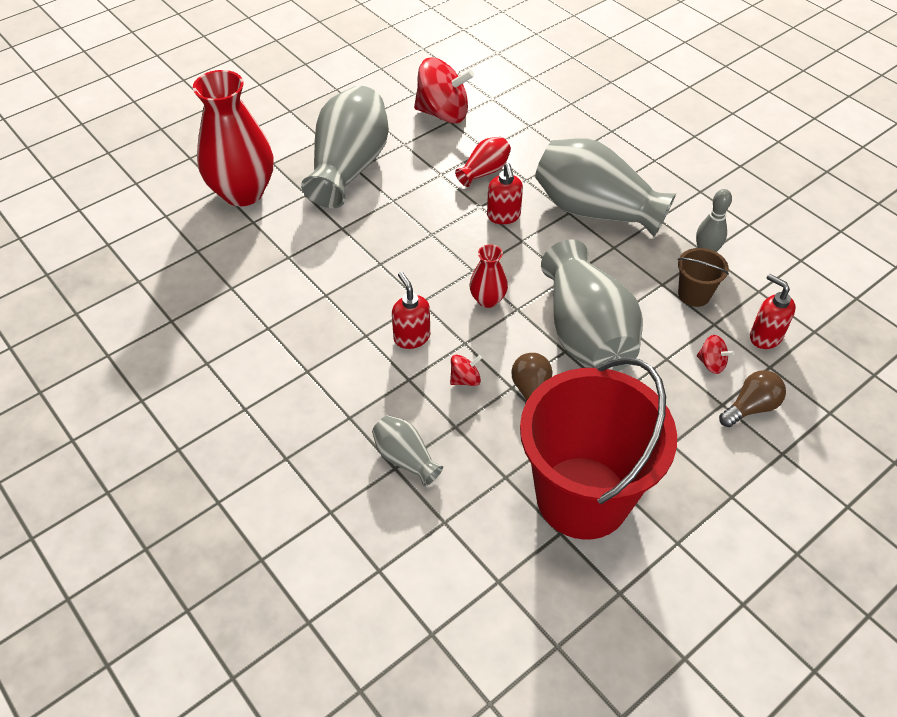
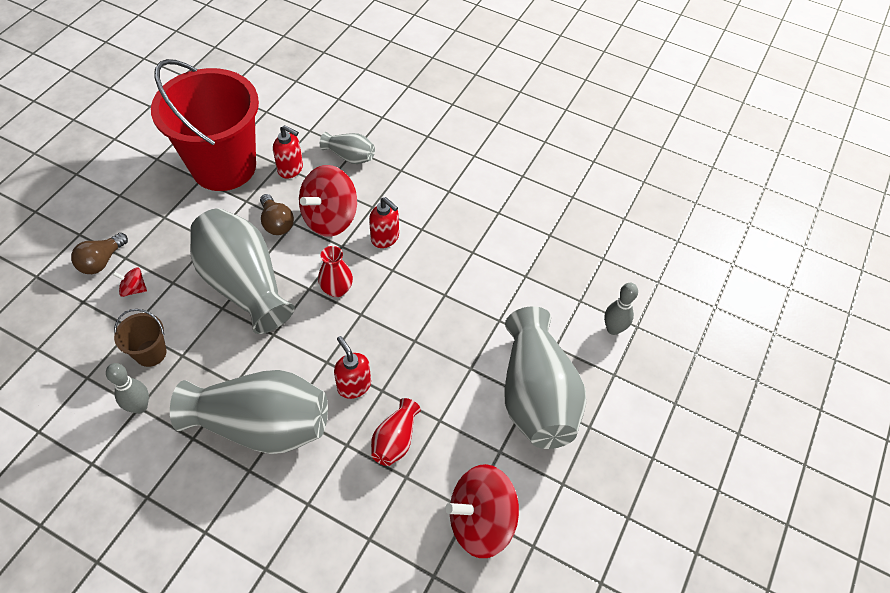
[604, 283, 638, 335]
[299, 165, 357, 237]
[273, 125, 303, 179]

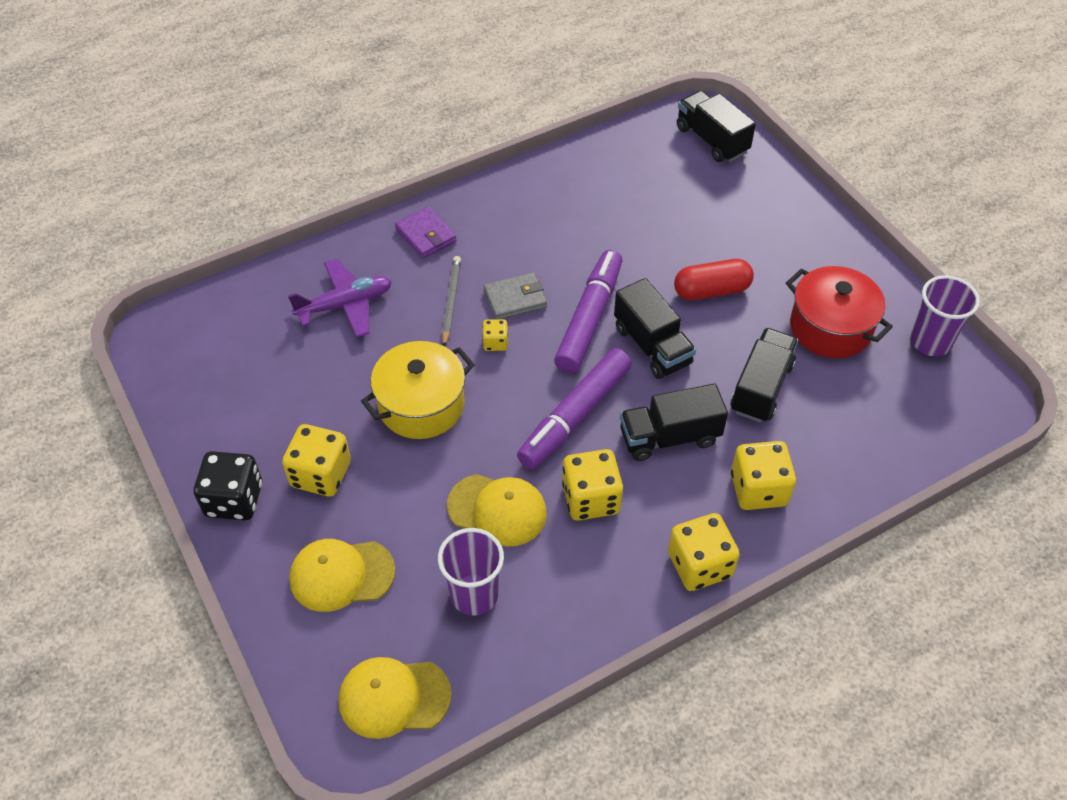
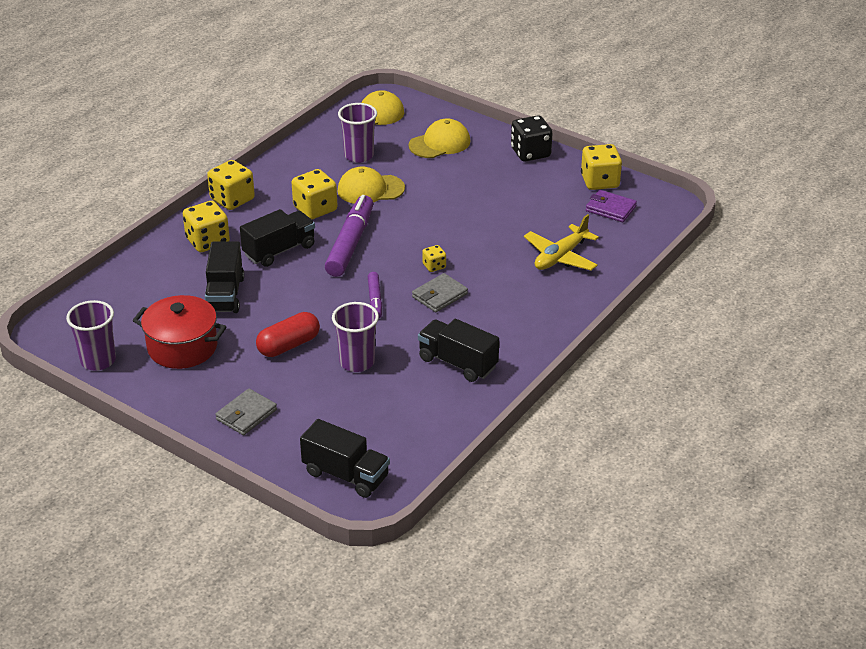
[581, 144, 622, 190]
[524, 214, 599, 270]
[361, 341, 475, 439] (first image)
[586, 190, 637, 222]
[442, 256, 461, 346] (first image)
[368, 272, 382, 318]
[418, 319, 499, 382]
[215, 388, 277, 435]
[332, 302, 379, 372]

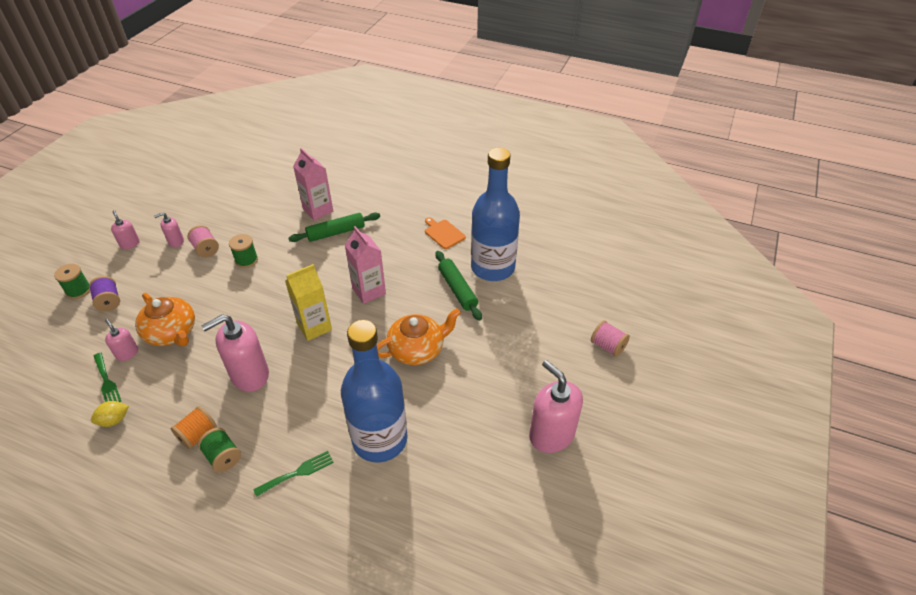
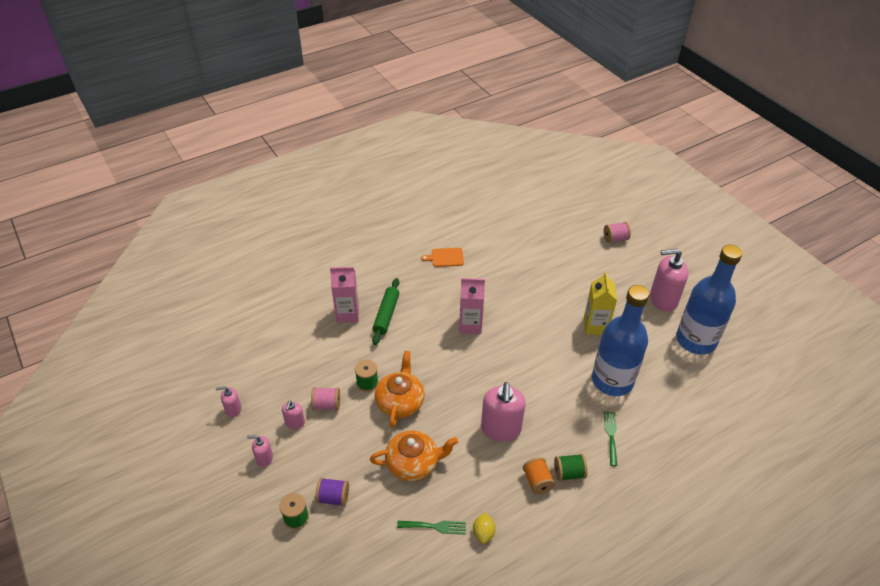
[216, 386, 241, 418]
[584, 272, 617, 335]
[375, 351, 425, 428]
[435, 251, 482, 321] (first image)
[676, 245, 742, 355]

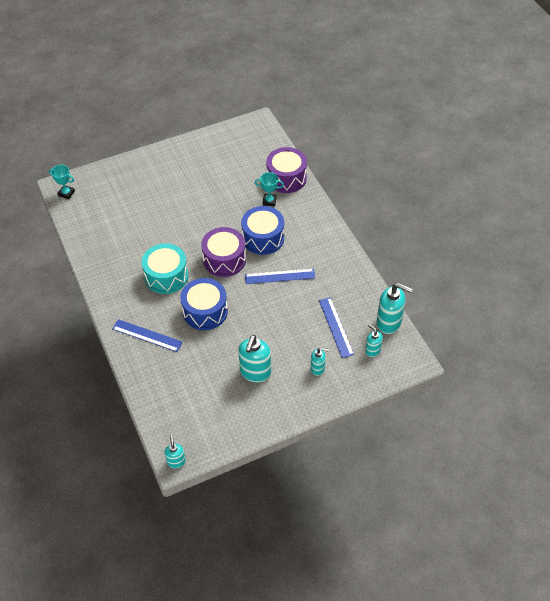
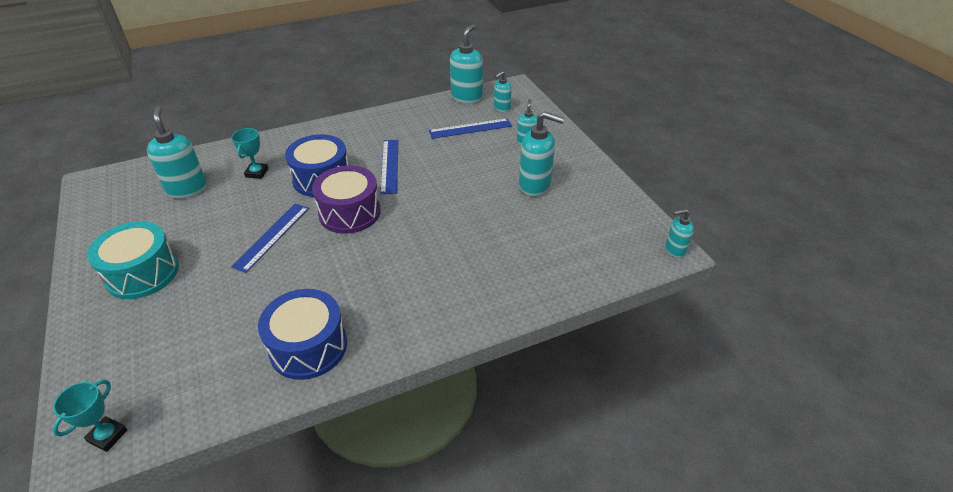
[231, 203, 309, 273]
[87, 221, 179, 299]
[258, 289, 347, 380]
[266, 147, 307, 193] (first image)
[147, 106, 207, 199]

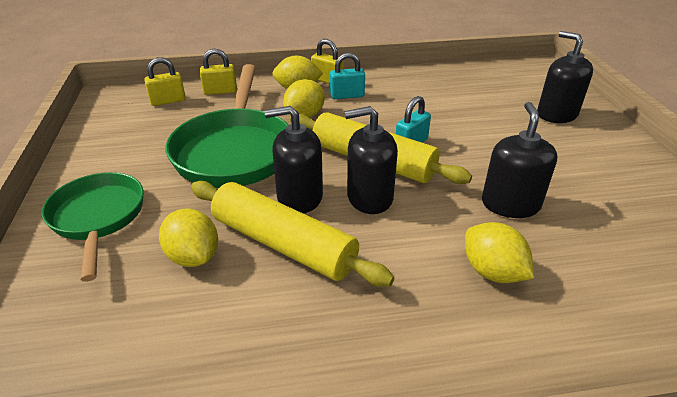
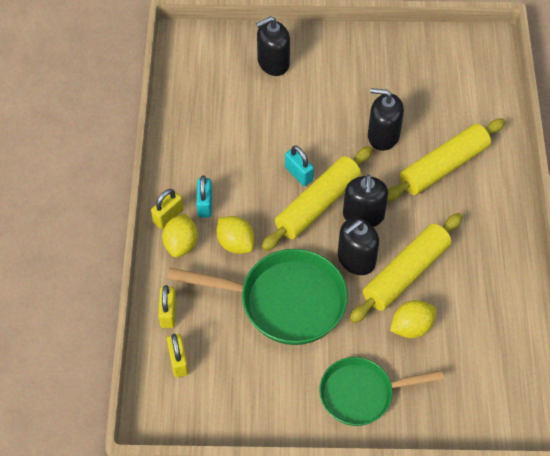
[338, 218, 379, 275]
[387, 118, 505, 201]

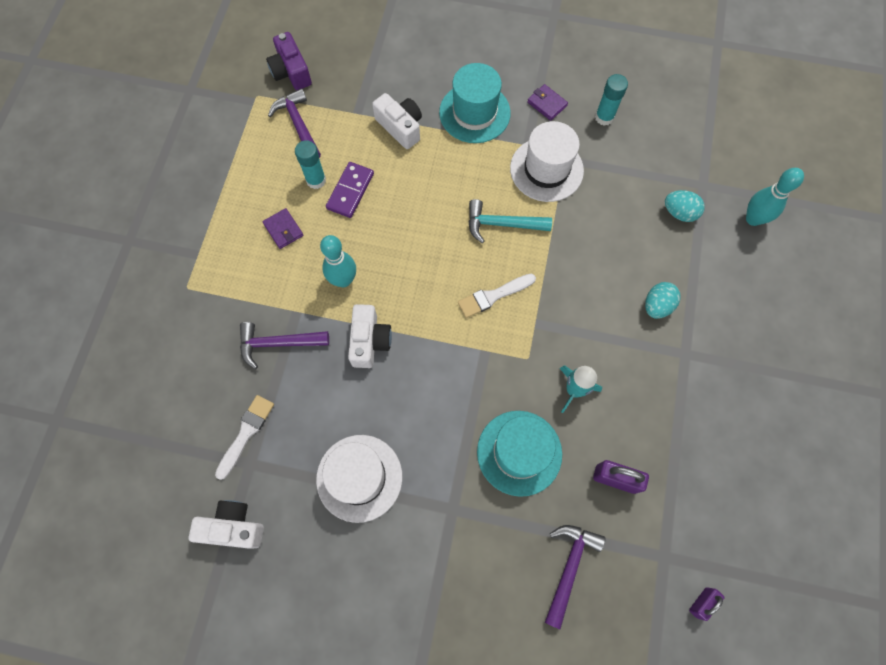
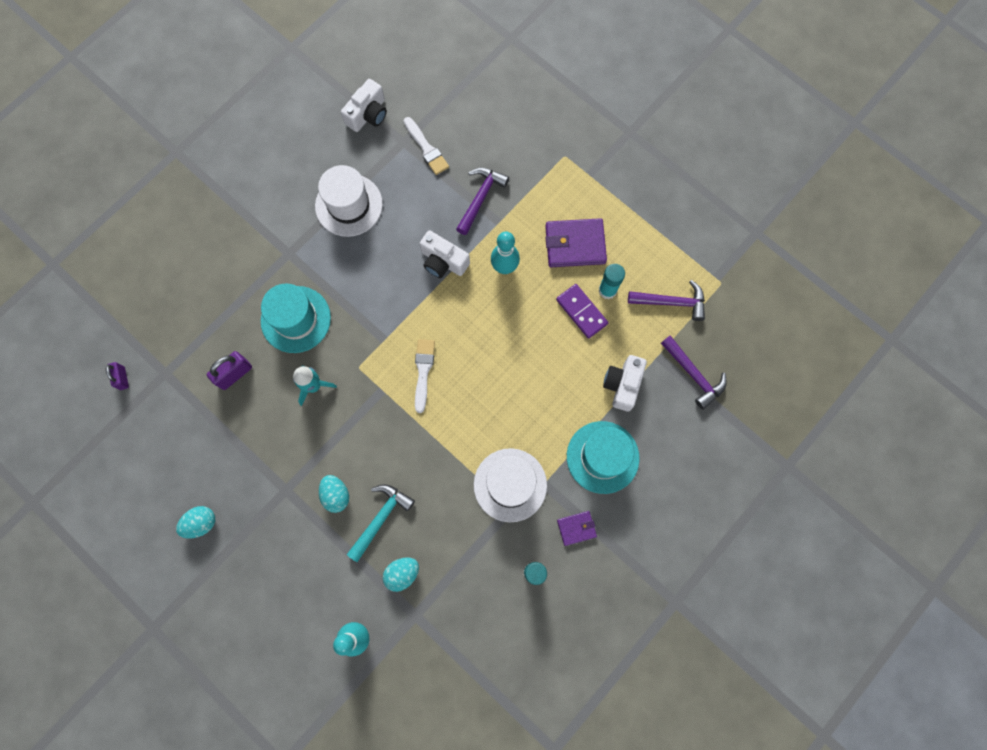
[545, 218, 607, 267]
[266, 32, 312, 90] (first image)
[603, 355, 647, 412]
[347, 484, 415, 562]
[661, 335, 727, 410]
[176, 506, 215, 539]

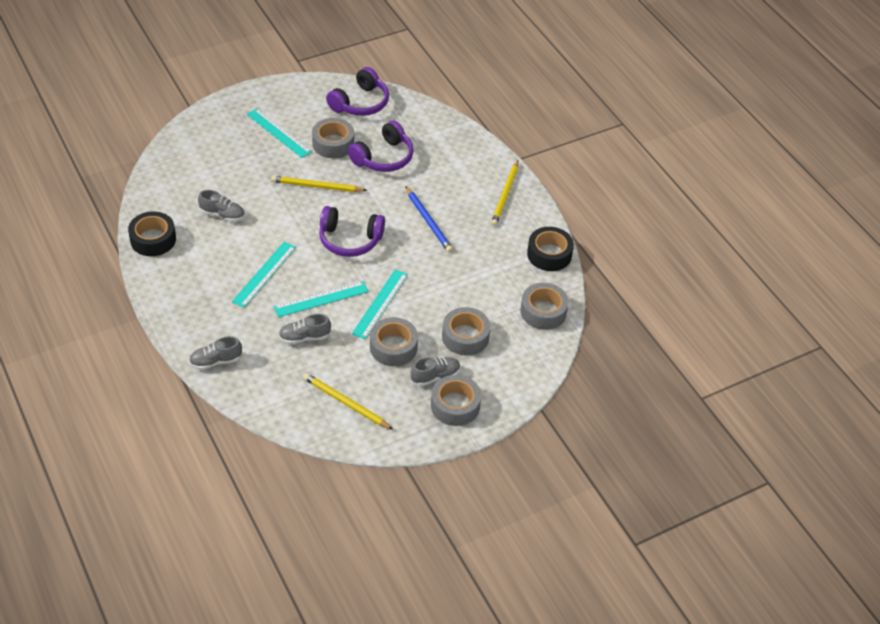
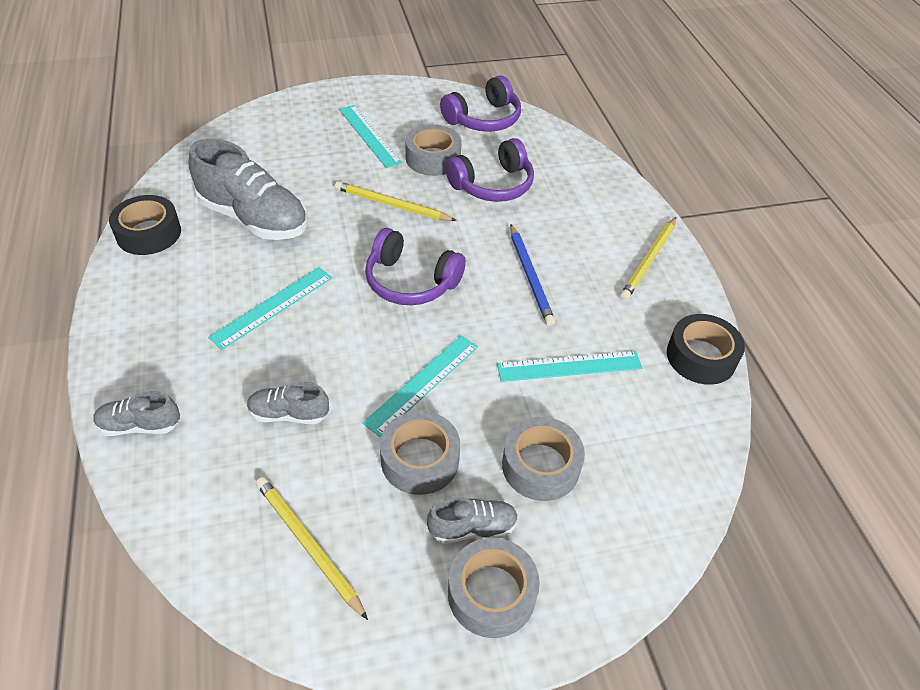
[189, 139, 307, 240]
[497, 351, 642, 382]
[520, 283, 569, 330] (first image)

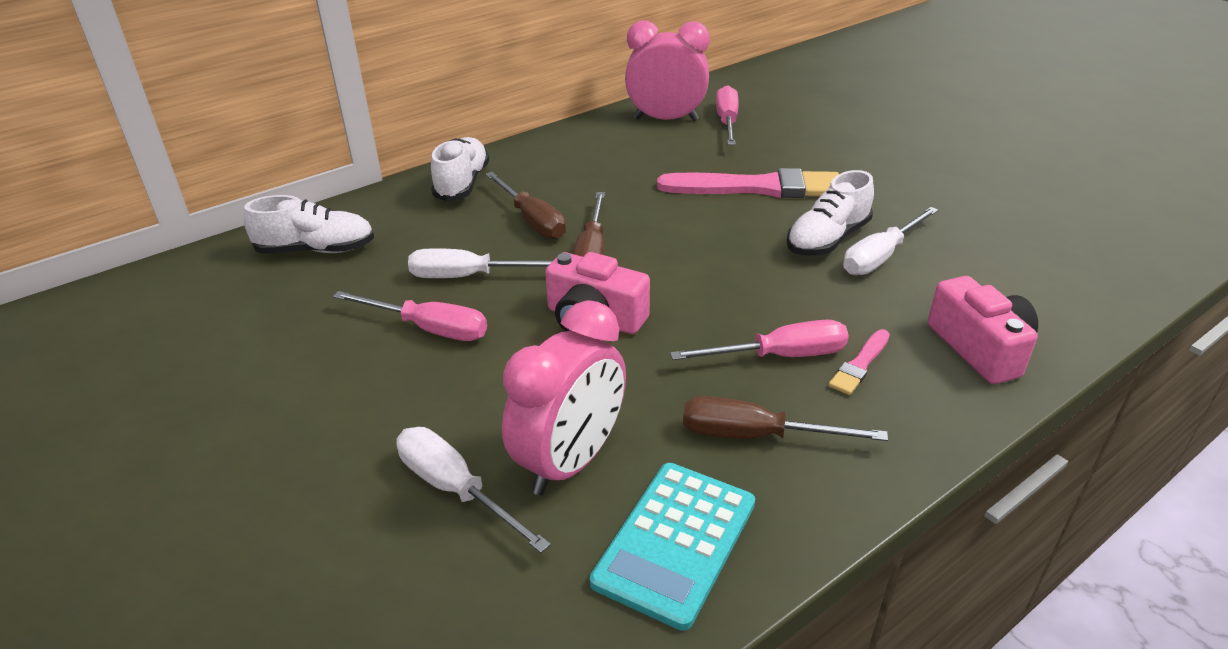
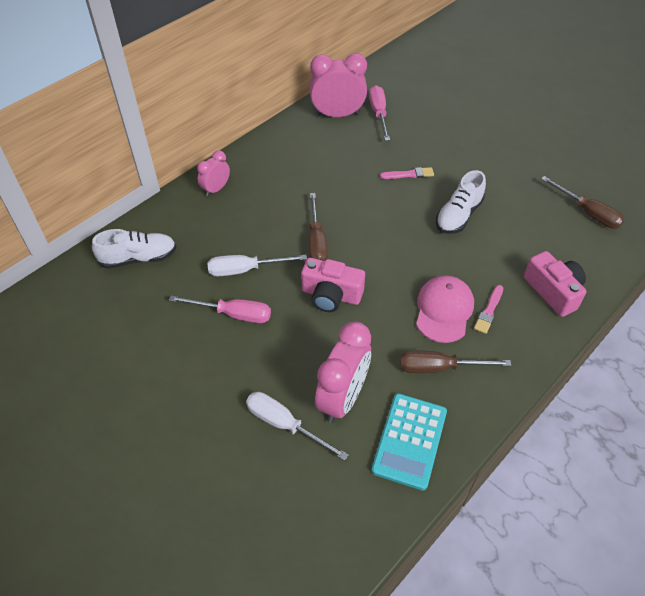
[197, 150, 230, 196]
[541, 176, 625, 229]
[380, 167, 434, 179]
[416, 276, 474, 343]
[843, 207, 939, 275] (first image)

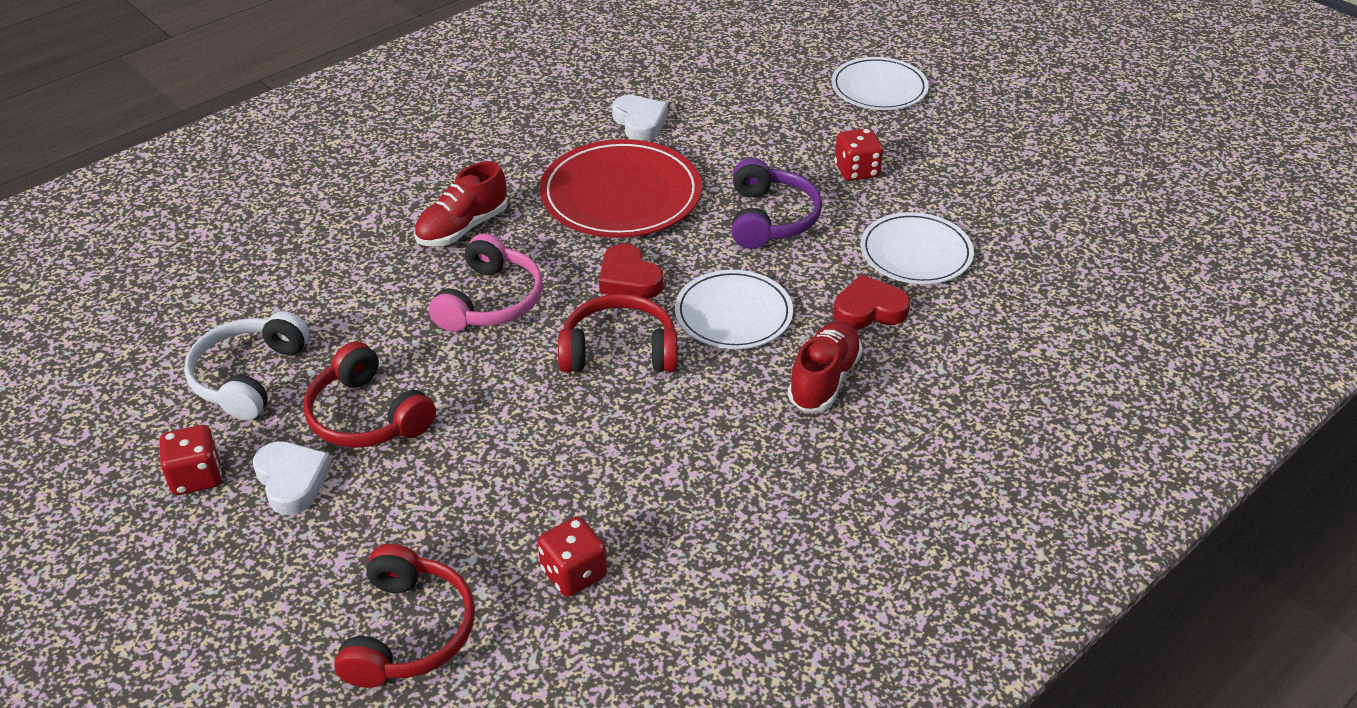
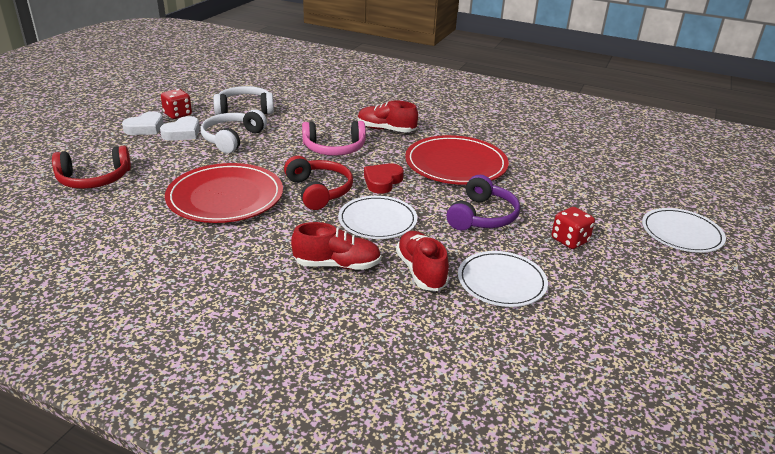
[201, 109, 267, 153]
[538, 517, 607, 597] (first image)
[122, 111, 163, 135]
[446, 175, 520, 230]
[396, 231, 449, 291]
[165, 163, 283, 223]

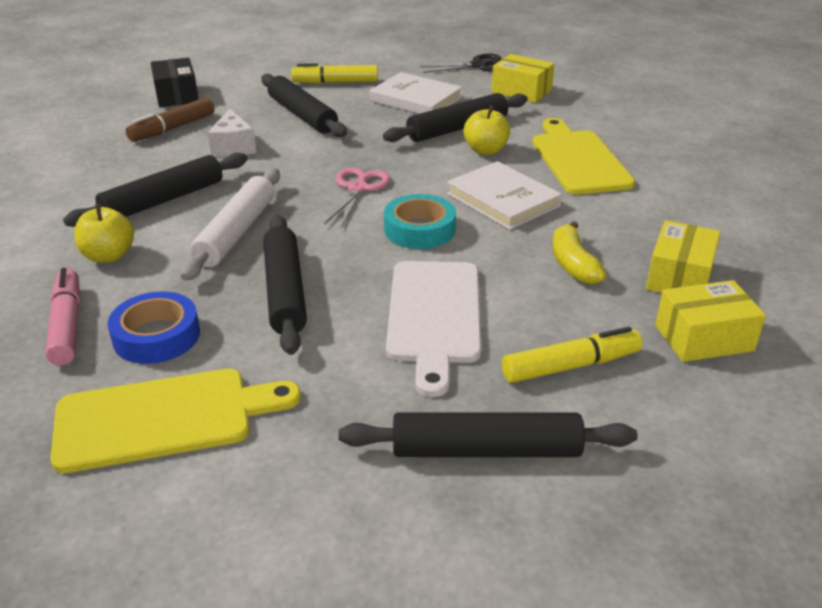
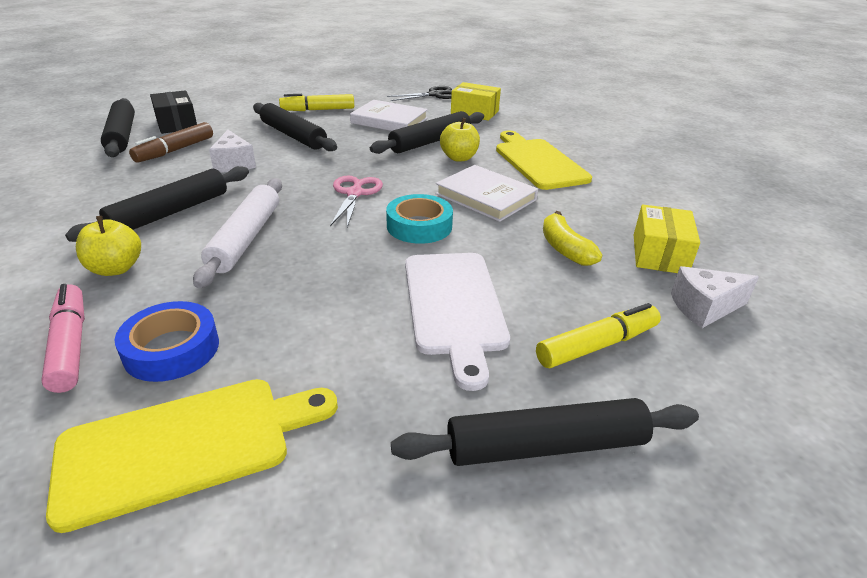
[101, 98, 135, 157]
[671, 266, 759, 328]

